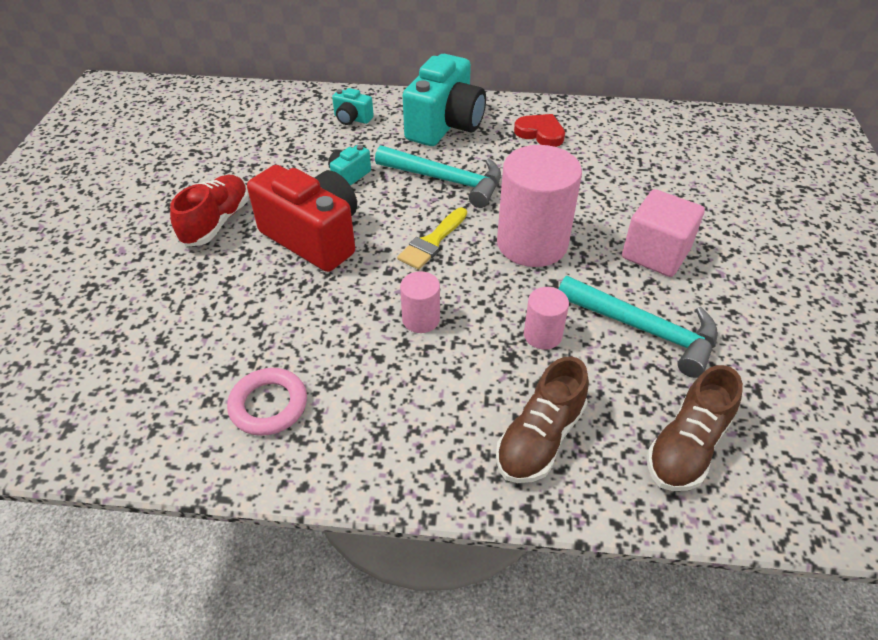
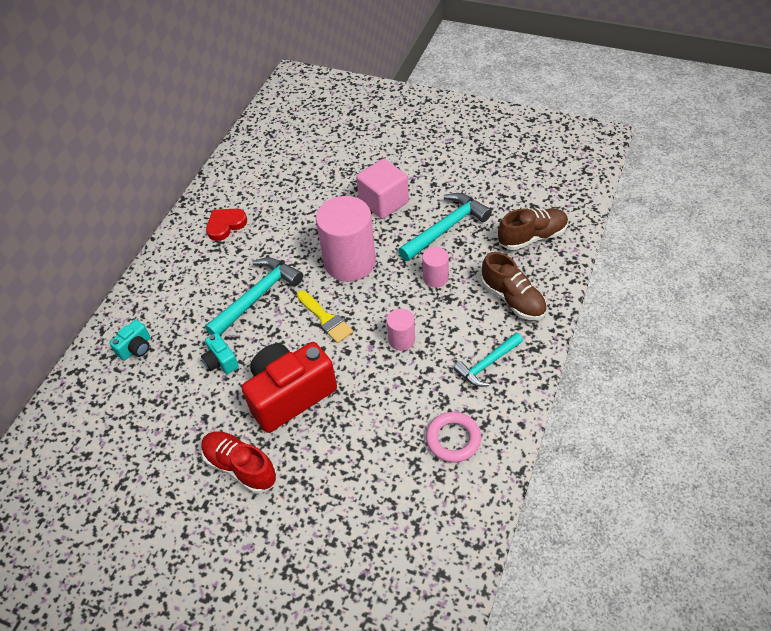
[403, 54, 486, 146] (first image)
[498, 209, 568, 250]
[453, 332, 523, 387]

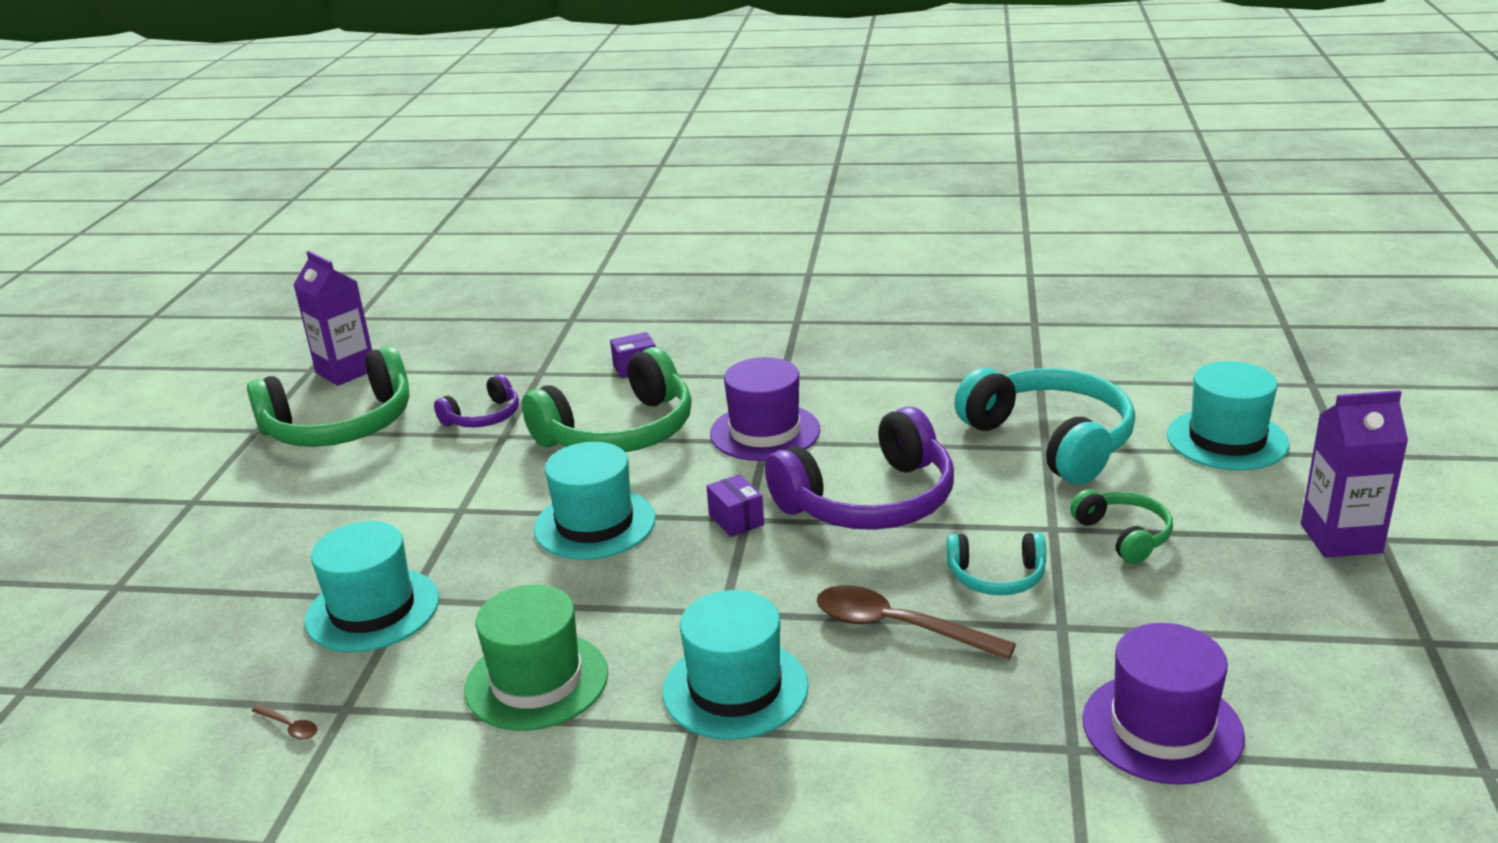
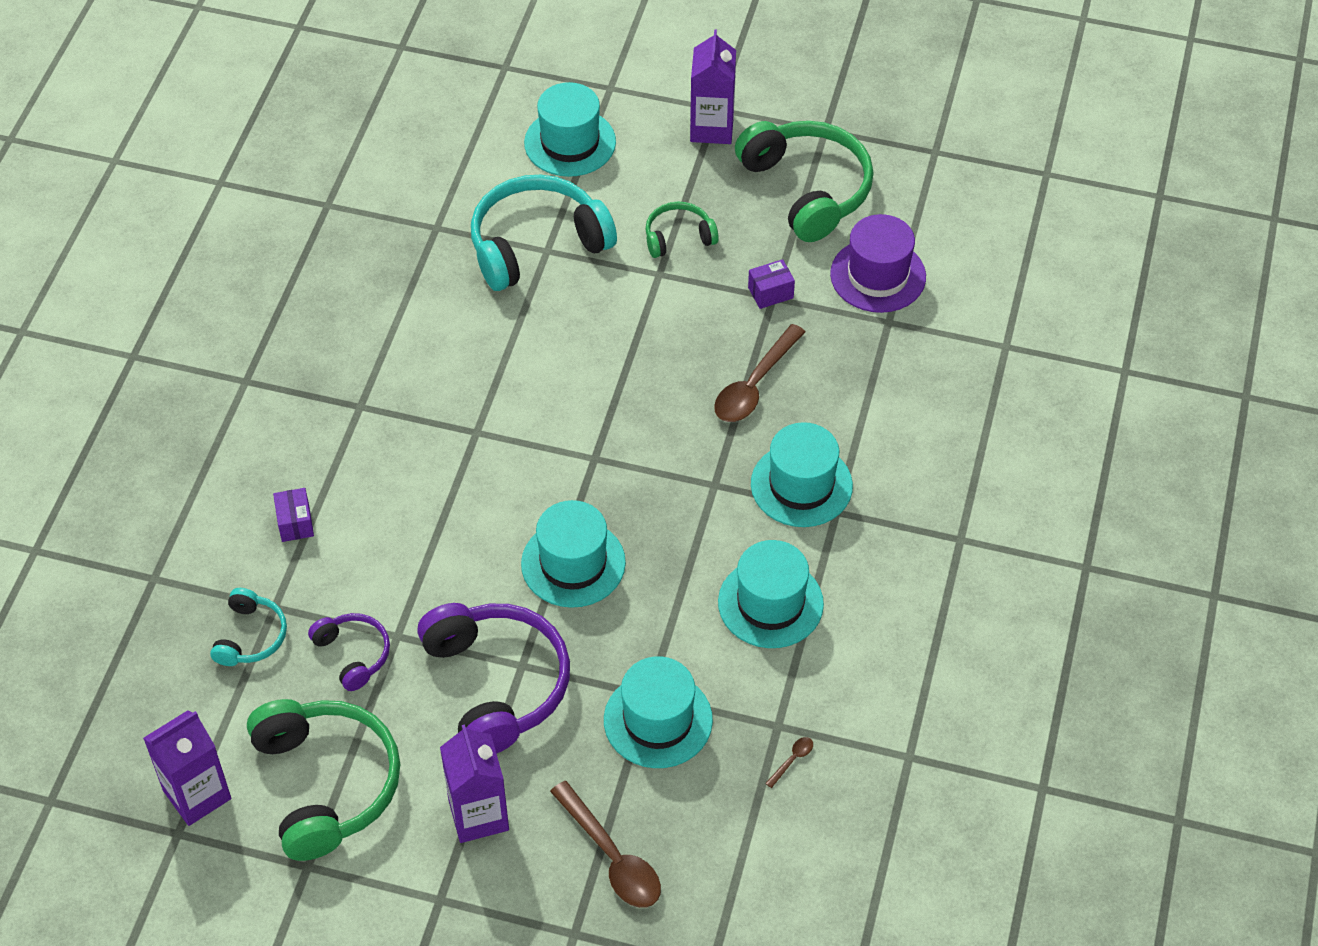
[718, 540, 824, 648]
[735, 121, 873, 242]
[748, 259, 795, 309]
[710, 357, 820, 461] (first image)
[417, 603, 570, 754]
[210, 588, 287, 666]
[440, 724, 509, 843]
[550, 781, 661, 908]

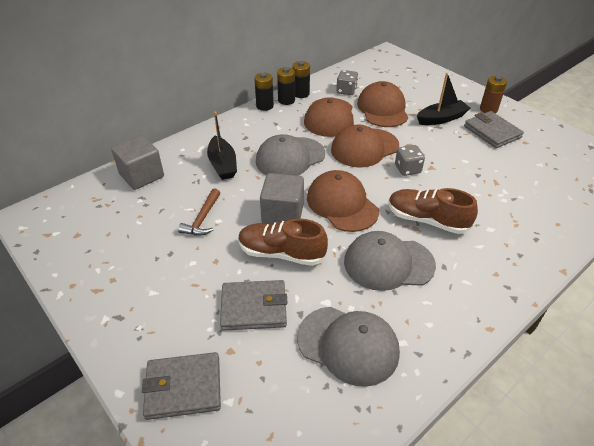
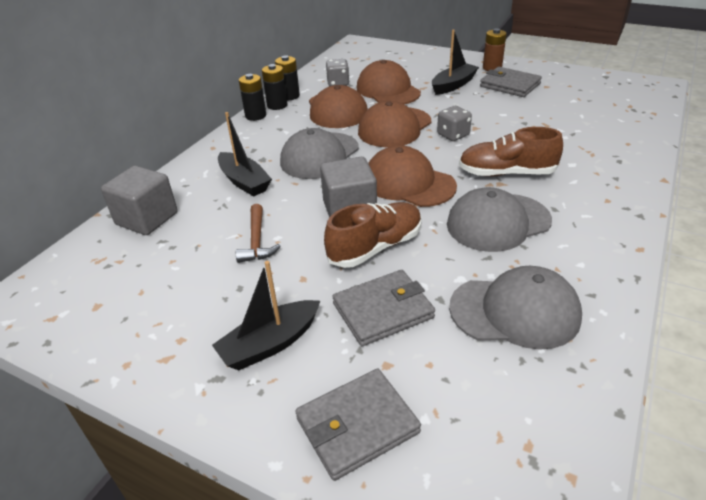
[324, 202, 422, 268]
[212, 261, 320, 370]

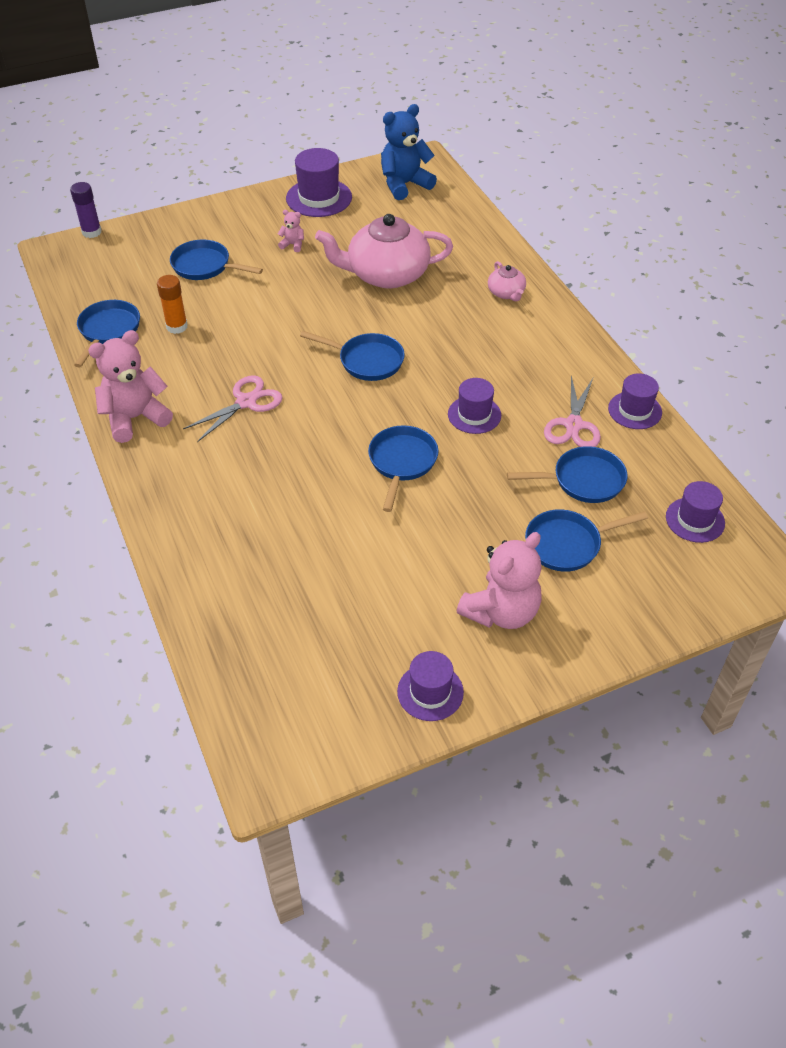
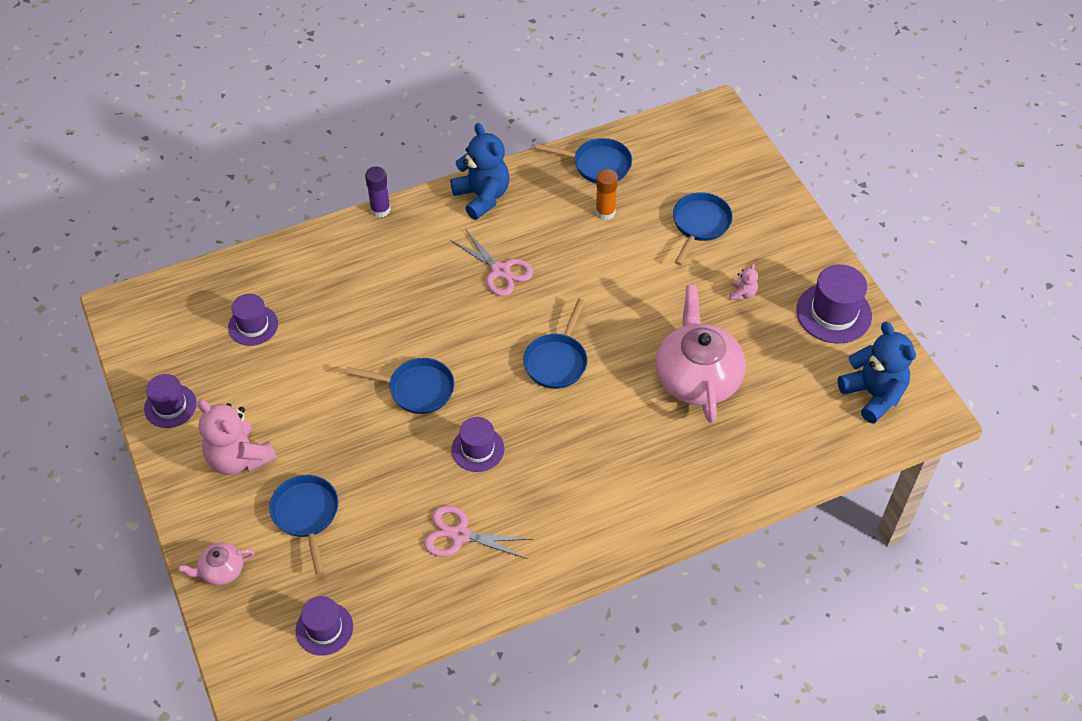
[365, 166, 391, 218]
[450, 123, 510, 220]
[178, 542, 254, 586]
[507, 446, 627, 503] (first image)
[228, 294, 278, 346]

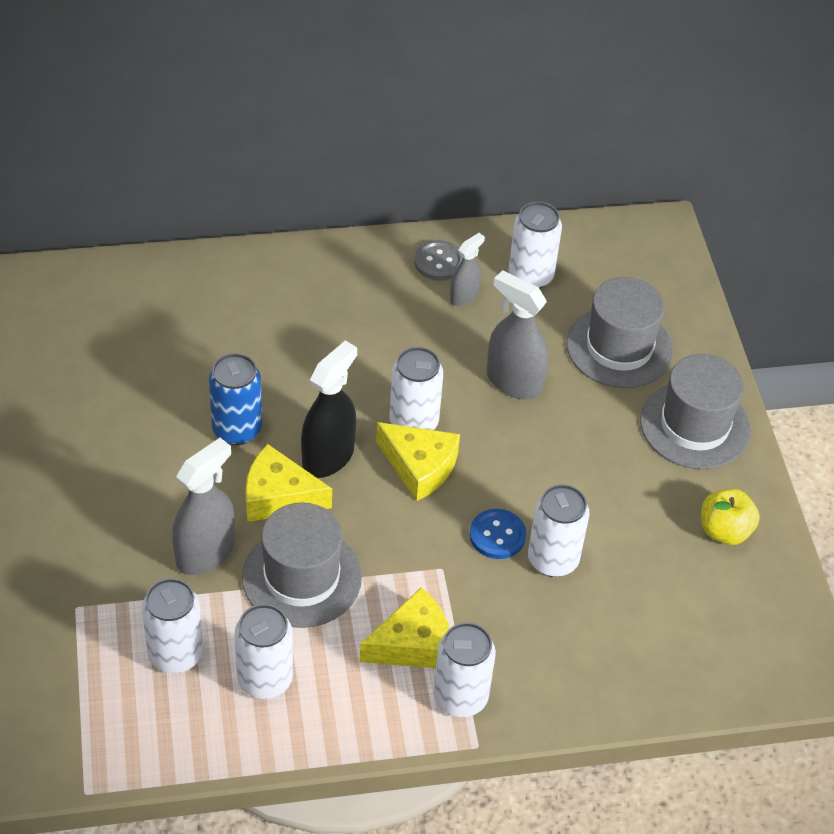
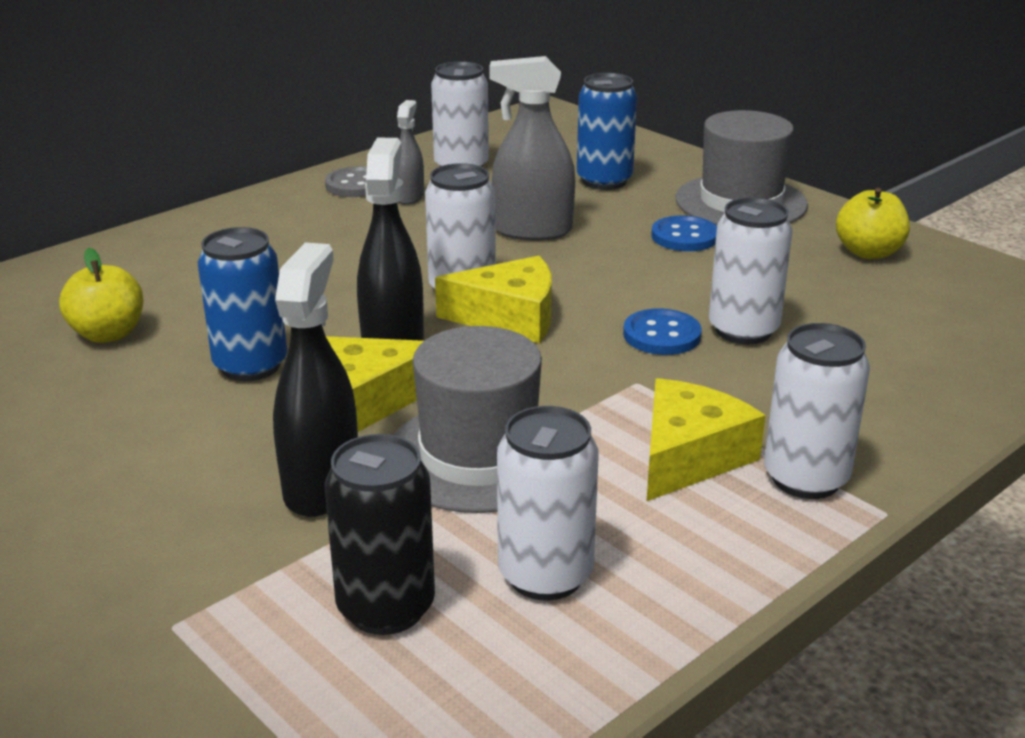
[325, 434, 435, 635]
[273, 242, 358, 517]
[577, 73, 637, 190]
[59, 248, 143, 343]
[651, 216, 717, 251]

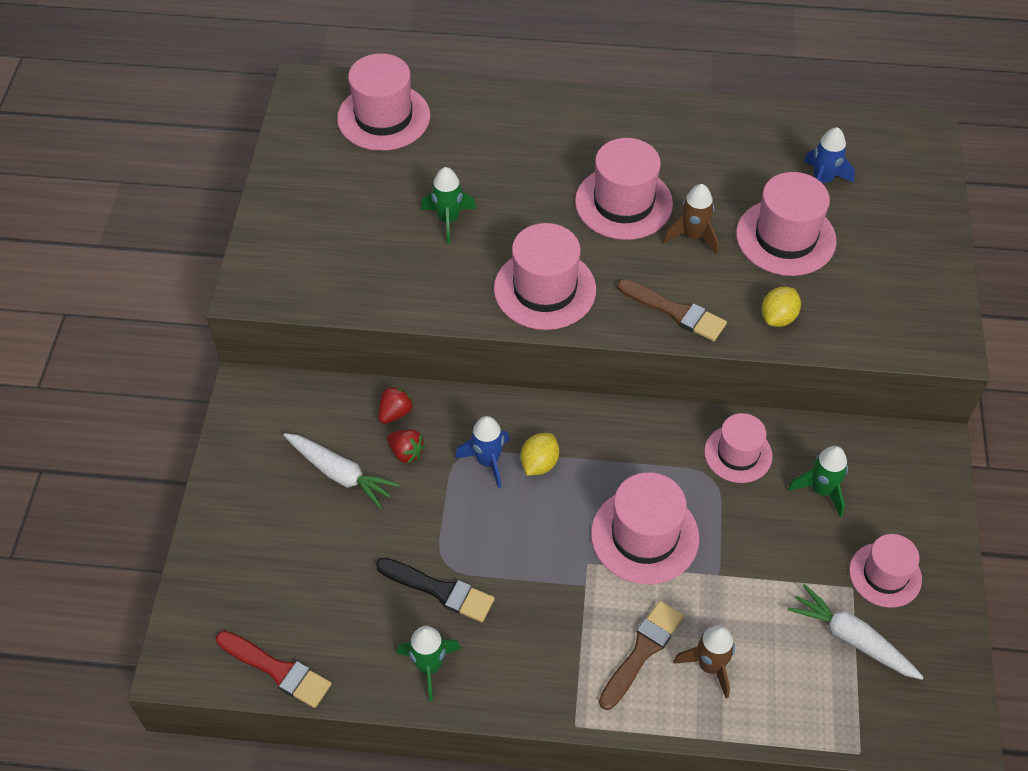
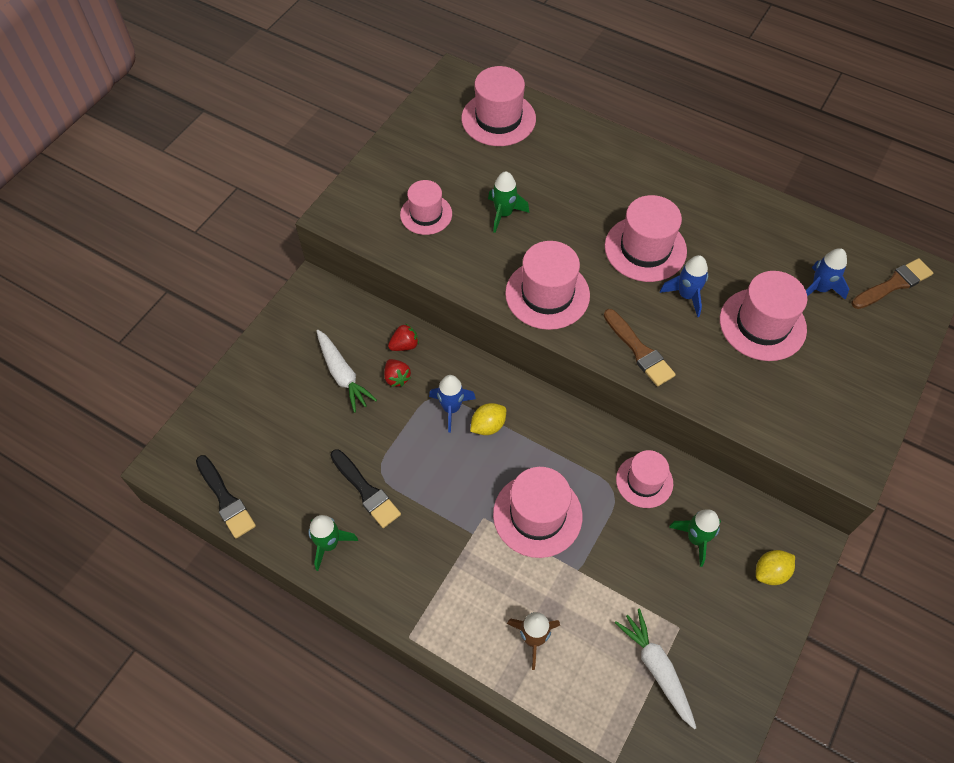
[196, 455, 256, 539]
[852, 258, 933, 309]
[660, 255, 708, 317]
[756, 550, 795, 585]
[400, 180, 452, 235]

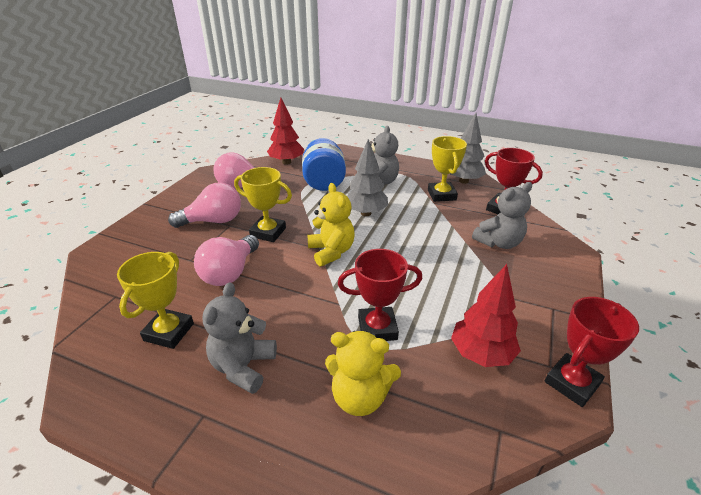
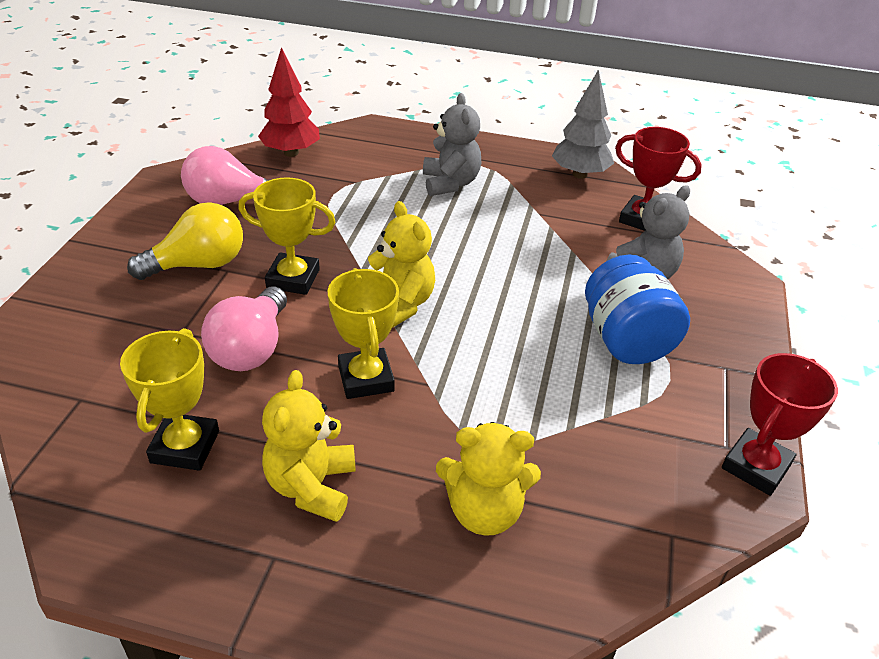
[127, 202, 243, 280]
[262, 370, 356, 522]
[585, 255, 690, 364]
[338, 249, 422, 341] (first image)
[347, 139, 388, 216] (first image)
[328, 268, 399, 399]
[451, 264, 521, 367] (first image)

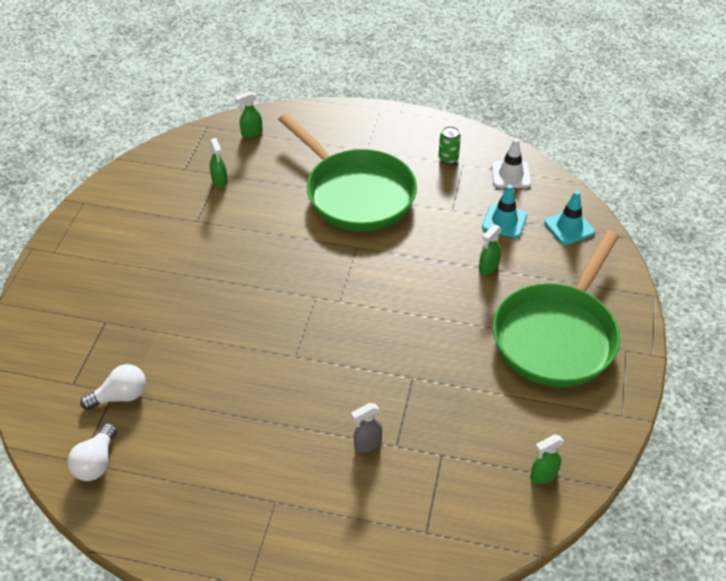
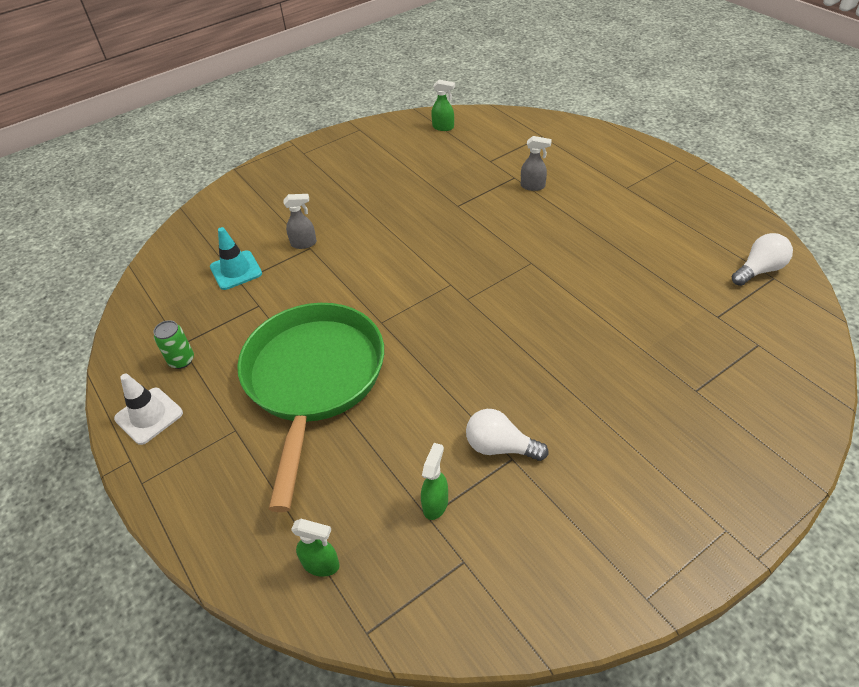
[466, 409, 548, 461]
[284, 194, 317, 249]
[114, 374, 183, 445]
[493, 230, 620, 387] (first image)
[544, 191, 595, 245] (first image)

